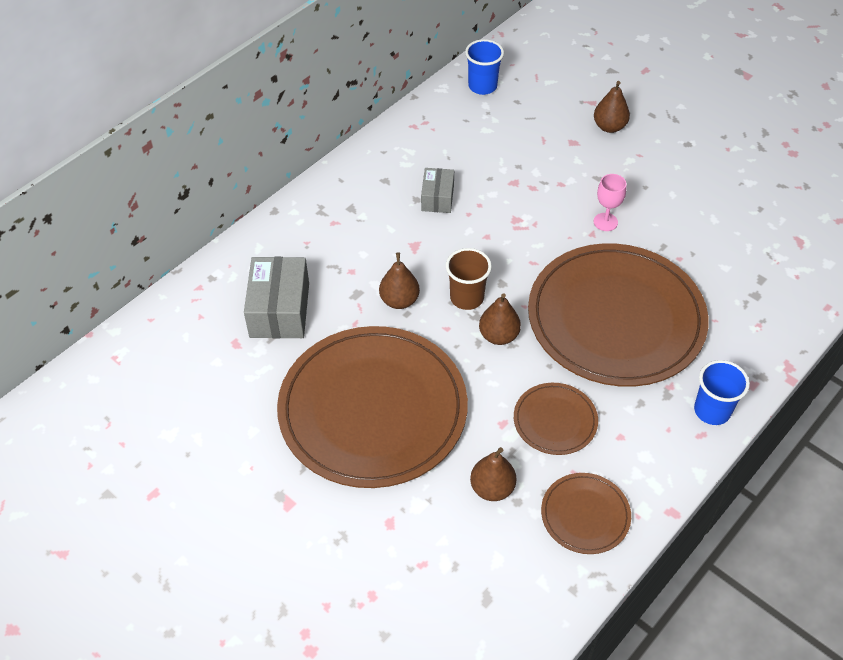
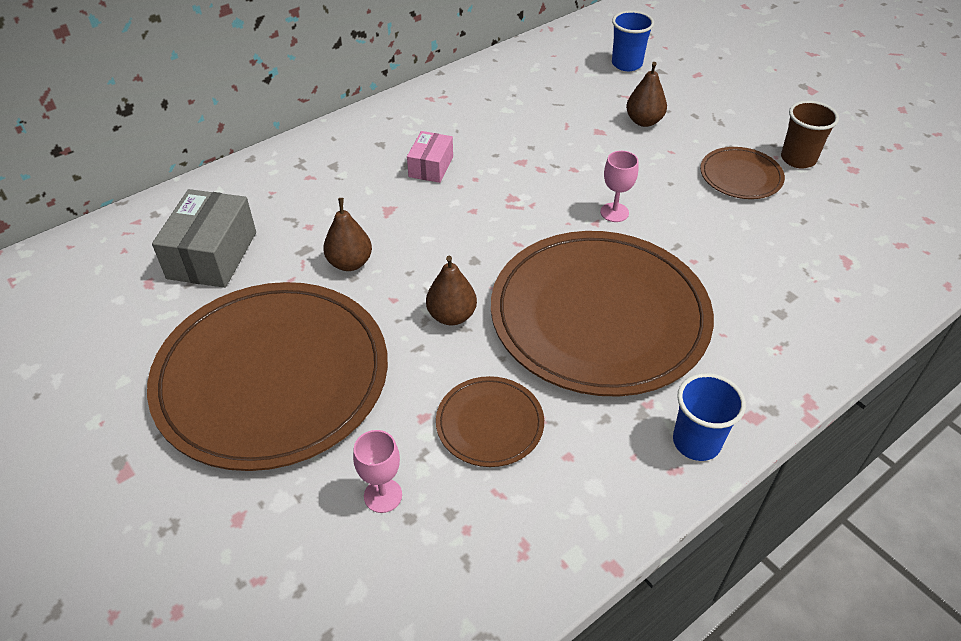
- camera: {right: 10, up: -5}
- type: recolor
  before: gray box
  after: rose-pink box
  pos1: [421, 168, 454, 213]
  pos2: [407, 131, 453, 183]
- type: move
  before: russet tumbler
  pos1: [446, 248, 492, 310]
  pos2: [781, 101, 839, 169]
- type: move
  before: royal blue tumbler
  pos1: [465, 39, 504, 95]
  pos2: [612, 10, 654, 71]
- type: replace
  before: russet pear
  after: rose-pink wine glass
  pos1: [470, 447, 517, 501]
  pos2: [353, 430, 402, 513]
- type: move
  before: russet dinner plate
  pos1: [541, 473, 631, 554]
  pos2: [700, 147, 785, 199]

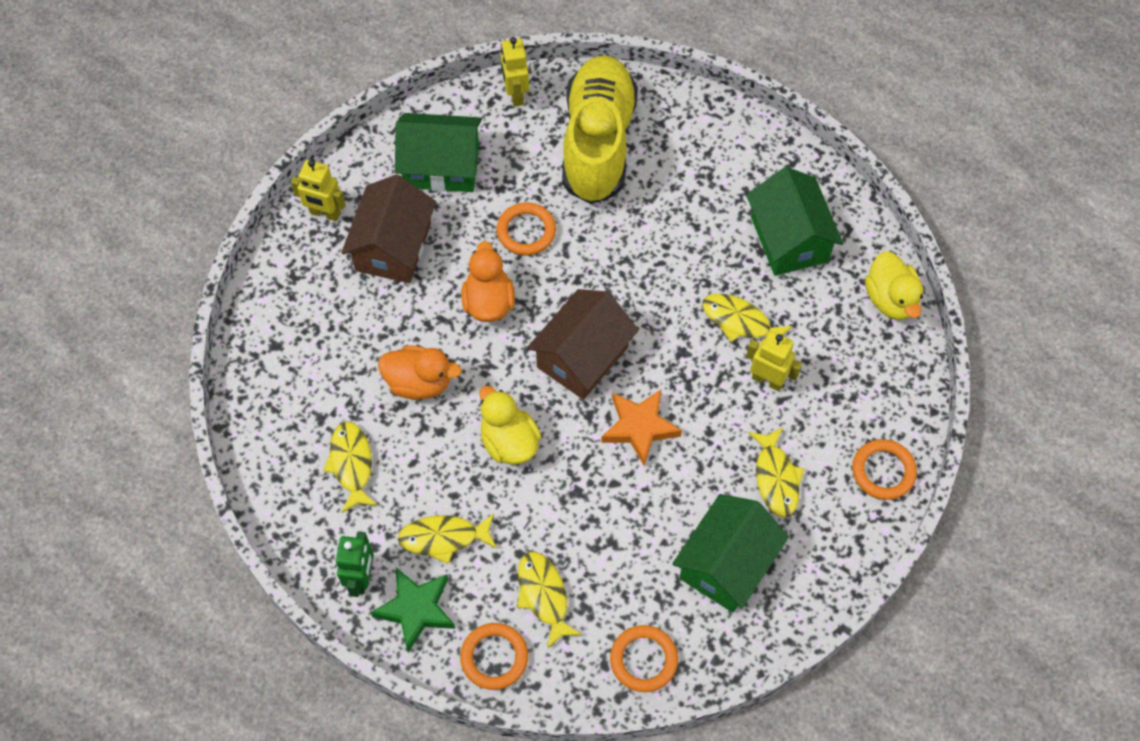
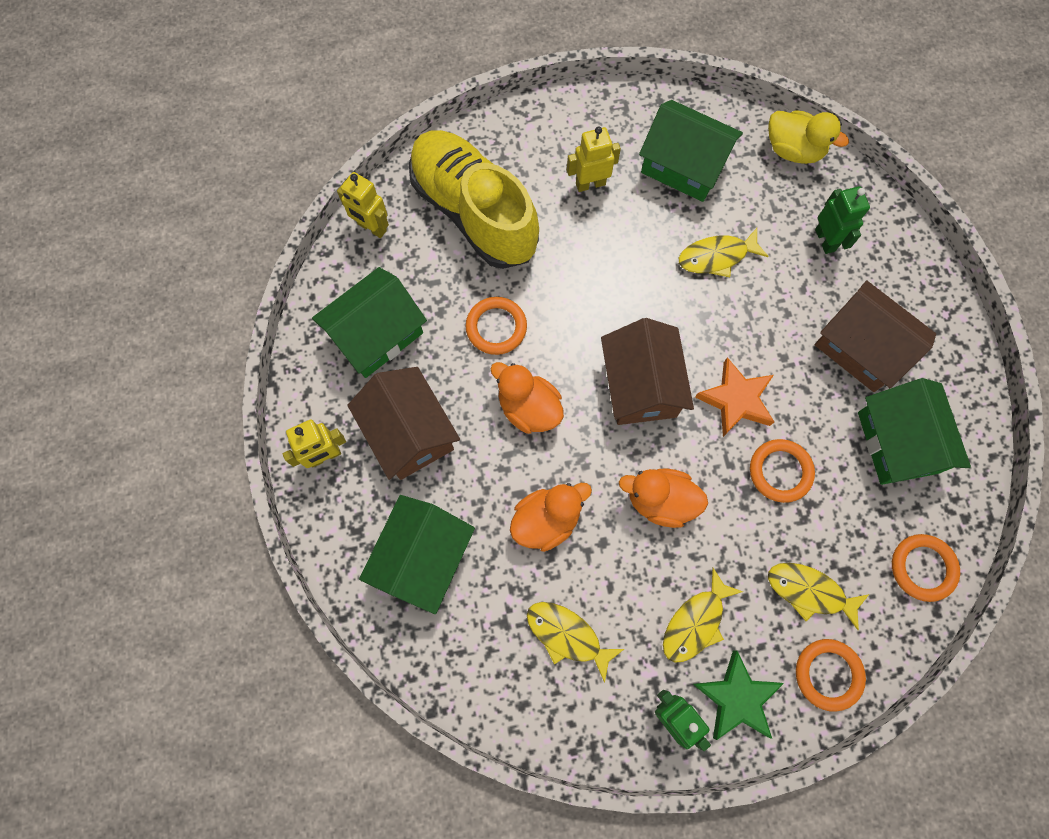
- camera: {right: -45, up: 10}
- type: recolor
  before: bright yellow duck
  after: bright orange duck
  pos1: [479, 386, 541, 465]
  pos2: [619, 468, 708, 528]
- type: move
  before: bright yellow robot
  pos1: [746, 331, 802, 391]
  pos2: [567, 126, 621, 192]
- type: replace
  before: bright yellow fish
  after: russet cottage
  pos1: [748, 427, 804, 517]
  pos2: [815, 280, 936, 392]
- type: move
  before: bright orange ring
  pos1: [852, 439, 917, 500]
  pos2: [750, 439, 815, 503]
- type: insert
  after: emerald cottage
  pos2: [359, 495, 475, 614]
- type: insert
  after: emerald robot
  pos2: [815, 186, 870, 254]

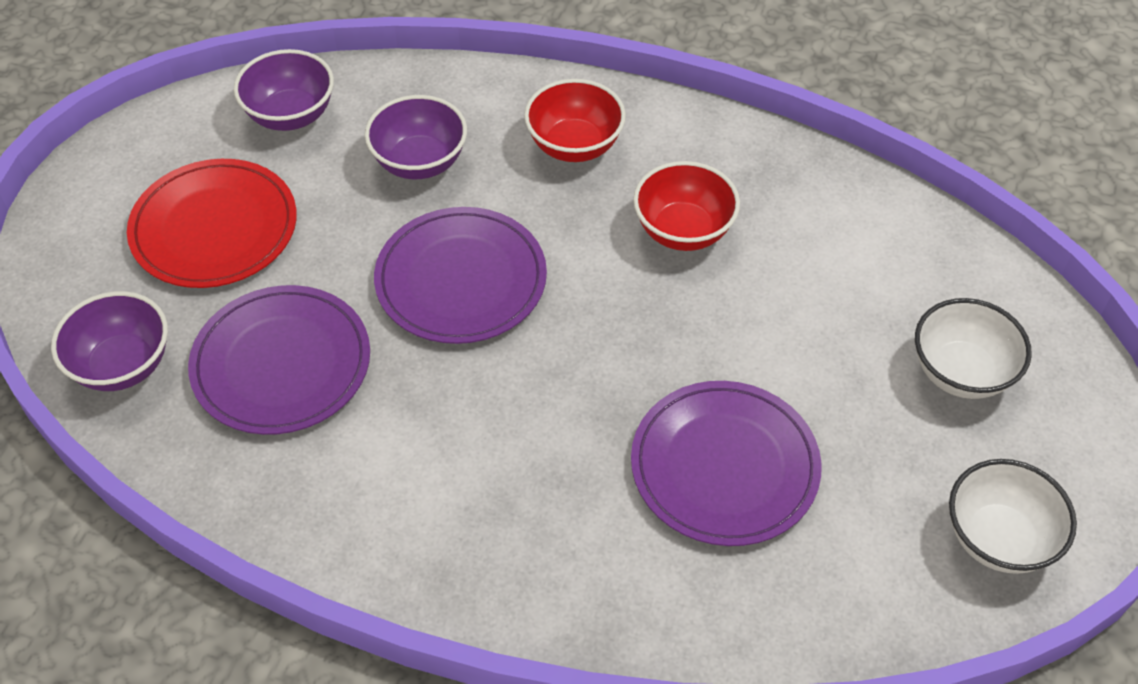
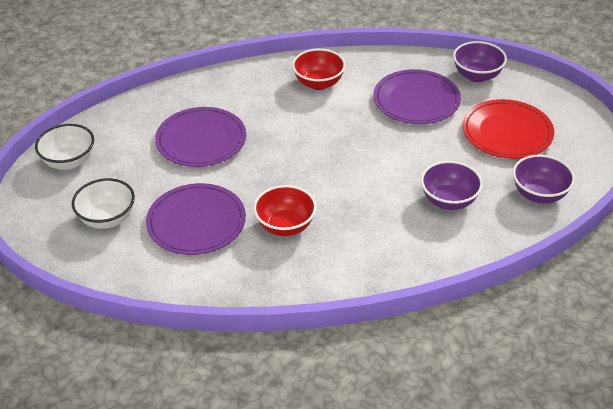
- camera: {right: 150, up: -10}
- type: move
  before: purple dinner plate
  pos1: [374, 207, 547, 344]
  pos2: [146, 183, 246, 255]
- type: move
  before: red deep dish
  pos1: [524, 79, 626, 162]
  pos2: [292, 49, 346, 90]

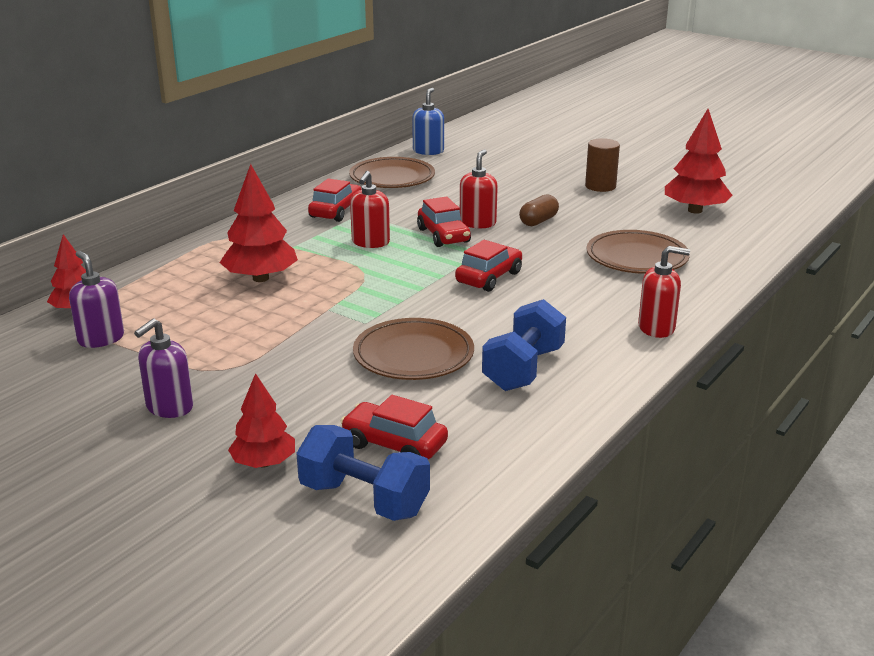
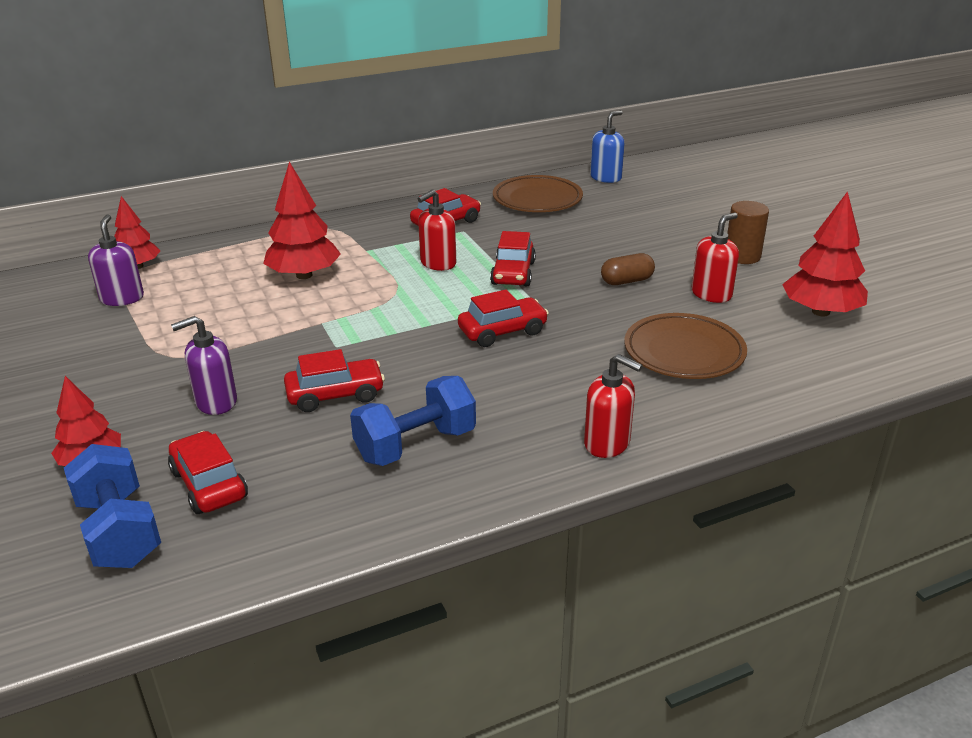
- camera: {right: 30, up: 5}
- type: move
  before: purple soap pump
  pos1: [134, 319, 193, 418]
  pos2: [171, 316, 237, 415]
- type: replace
  before: russet dinner plate
  after: red automobile
  pos1: [353, 318, 474, 380]
  pos2: [284, 349, 385, 412]
- type: move
  before: red soap pump
  pos1: [460, 149, 498, 228]
  pos2: [692, 213, 739, 303]

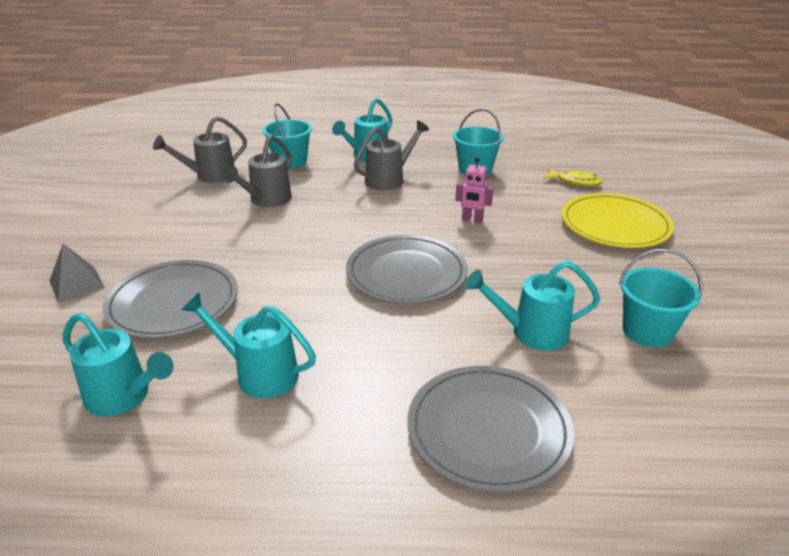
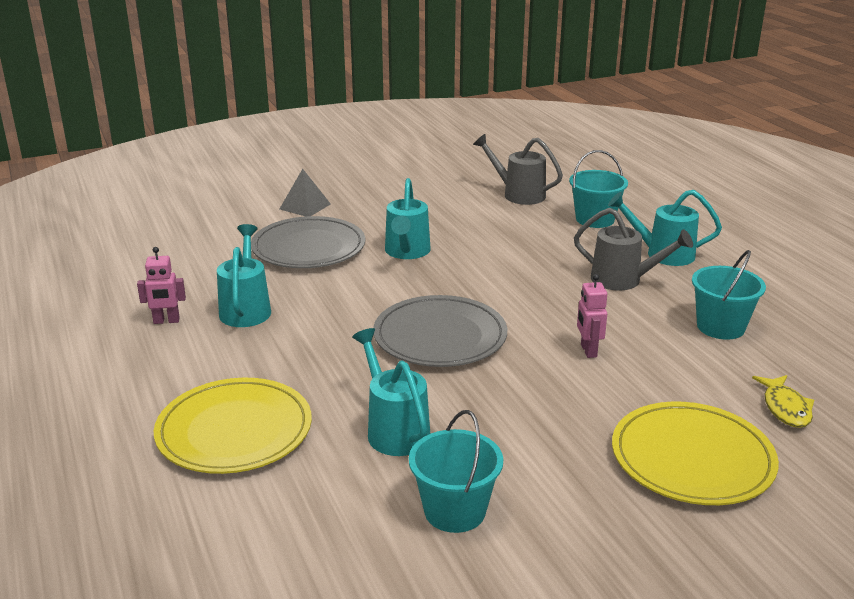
- camera: {right: 65, up: -5}
- type: move
  before: aqua watering pot
  pos1: [63, 313, 174, 416]
  pos2: [385, 178, 431, 259]
- type: delete
  before: gray watering pot
  pos1: [223, 135, 292, 207]
- type: recolor
  before: gray dinner plate
  after: bright yellow dinner plate
  pos1: [407, 366, 574, 492]
  pos2: [154, 378, 312, 474]
- type: insert
  after: rose-pink robot
  pos2: [137, 247, 186, 324]

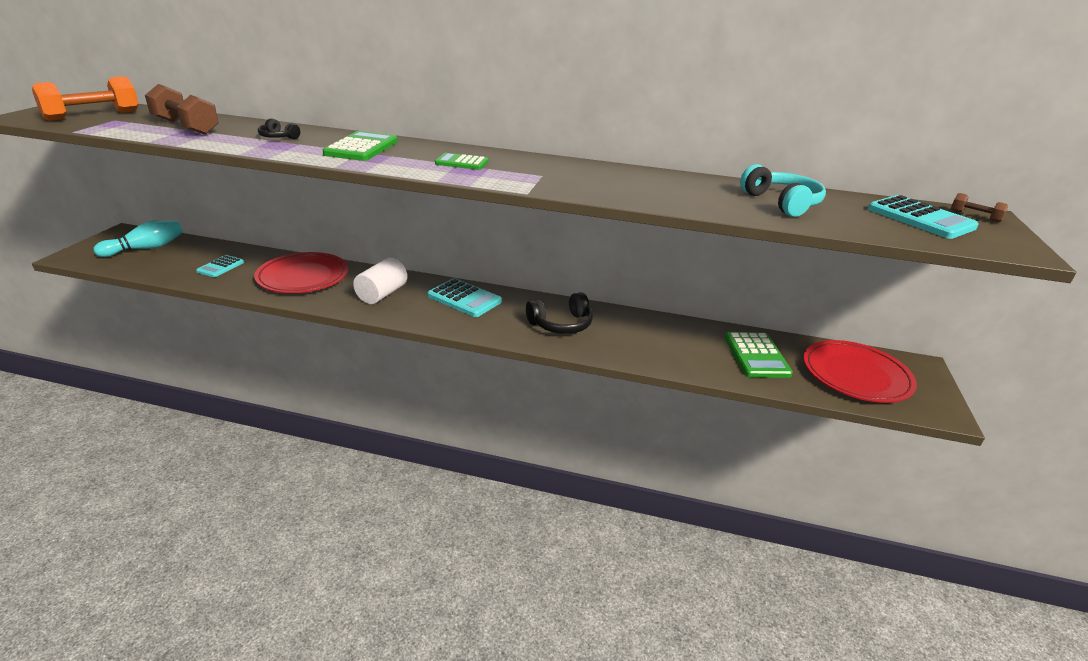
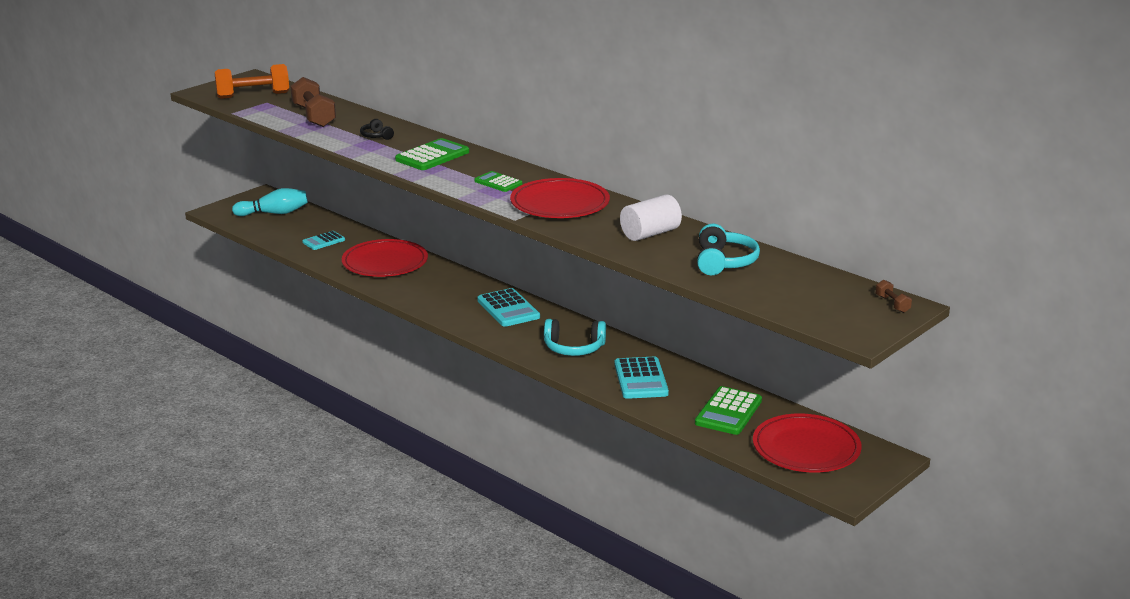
- camera: {right: 30, up: -5}
- type: move
  before: white solid cylinder
  pos1: [353, 258, 407, 304]
  pos2: [620, 194, 682, 241]
- type: recolor
  before: ebony over-ear headphones
  after: aqua over-ear headphones
  pos1: [526, 292, 593, 334]
  pos2: [544, 319, 606, 356]
- type: move
  before: aqua calculator
  pos1: [868, 195, 979, 239]
  pos2: [614, 357, 669, 399]
- type: insert
  after: red dinner plate
  pos2: [510, 178, 610, 218]

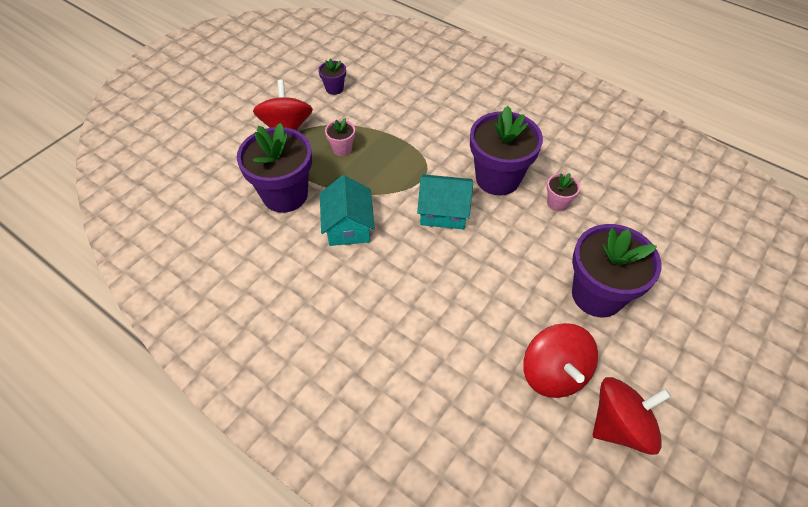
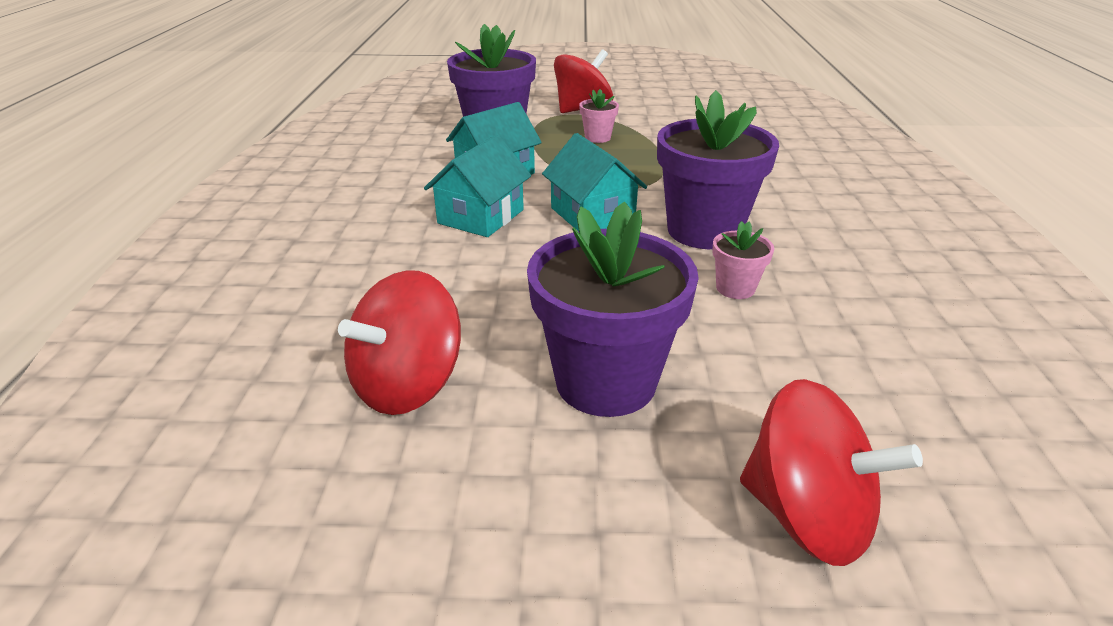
- camera: {right: 55, up: -20}
- type: delete
  before: purple plant pot
  pos1: [318, 59, 346, 95]
- type: move
  before: red toy top
  pos1: [593, 377, 672, 455]
  pos2: [740, 379, 923, 566]
- type: insert
  after: aqua cottage
  pos2: [424, 134, 531, 237]

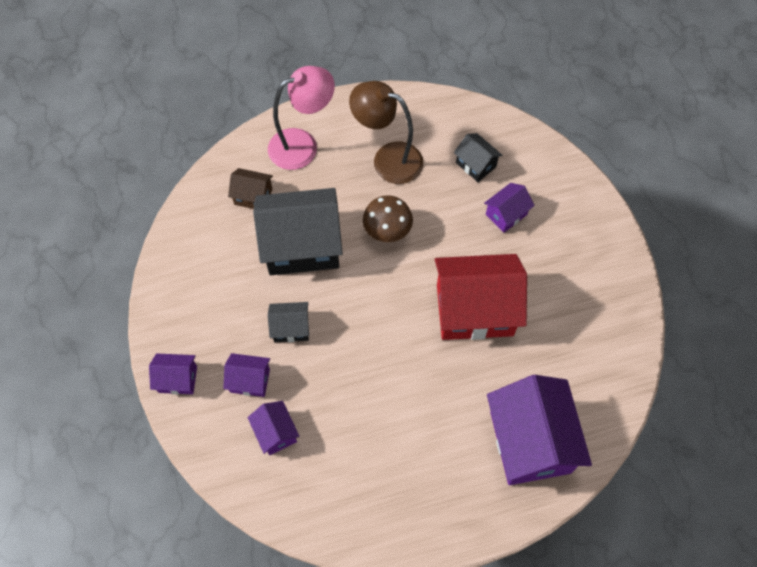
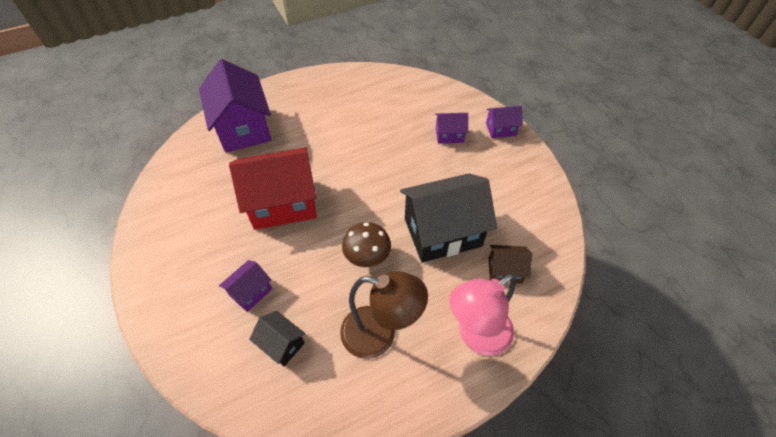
- camera: {right: 170, up: -10}
- type: delete
  before: purple cottage
  pos1: [247, 401, 299, 455]
- type: delete
  before: ebony cottage
  pos1: [268, 302, 309, 342]

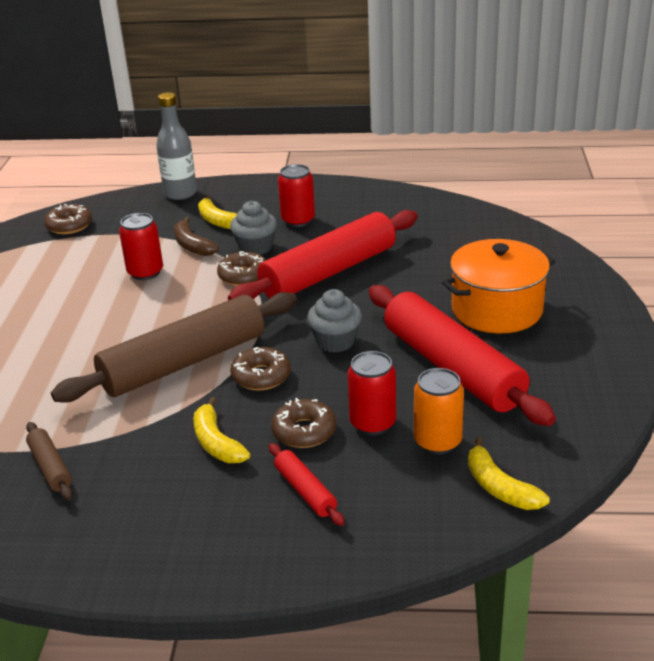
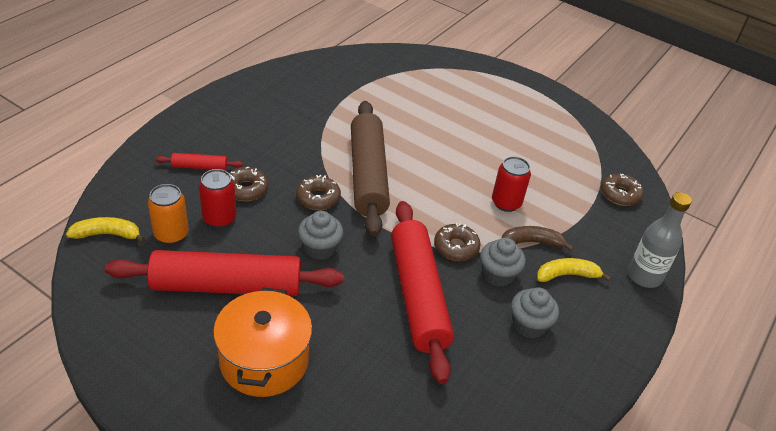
- camera: {right: 115, up: 10}
- type: delete
  before: russet rolling pin
  pos1: [26, 422, 73, 500]
- type: delete
  before: bright yellow banana
  pos1: [193, 397, 250, 463]
- type: replace
  before: red can
  after: gray fairy cake
  pos1: [278, 164, 315, 227]
  pos2: [511, 287, 559, 338]

